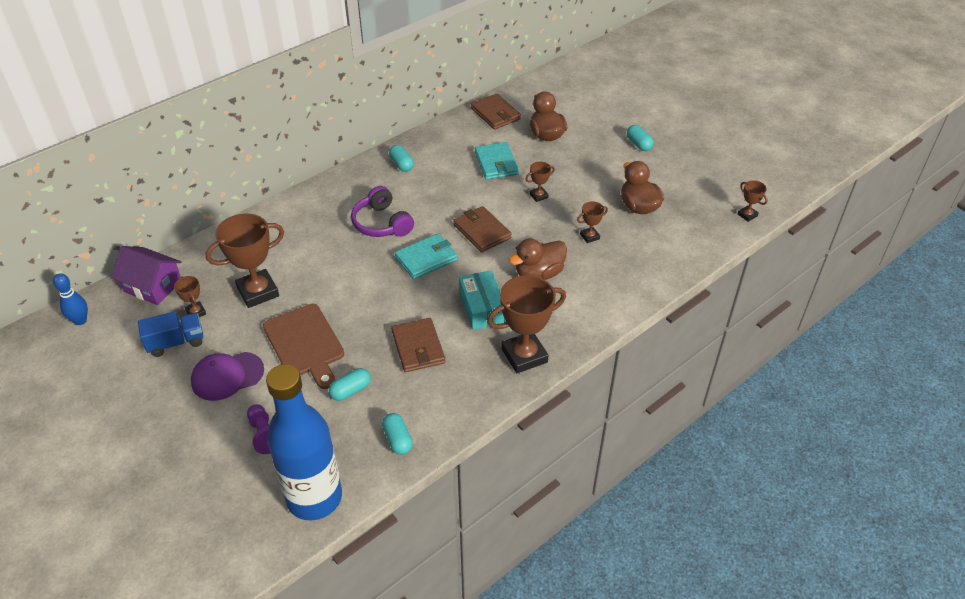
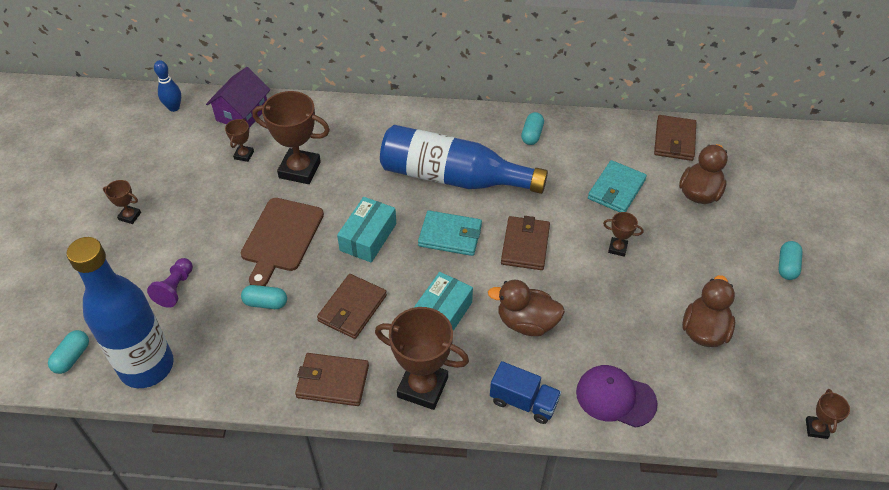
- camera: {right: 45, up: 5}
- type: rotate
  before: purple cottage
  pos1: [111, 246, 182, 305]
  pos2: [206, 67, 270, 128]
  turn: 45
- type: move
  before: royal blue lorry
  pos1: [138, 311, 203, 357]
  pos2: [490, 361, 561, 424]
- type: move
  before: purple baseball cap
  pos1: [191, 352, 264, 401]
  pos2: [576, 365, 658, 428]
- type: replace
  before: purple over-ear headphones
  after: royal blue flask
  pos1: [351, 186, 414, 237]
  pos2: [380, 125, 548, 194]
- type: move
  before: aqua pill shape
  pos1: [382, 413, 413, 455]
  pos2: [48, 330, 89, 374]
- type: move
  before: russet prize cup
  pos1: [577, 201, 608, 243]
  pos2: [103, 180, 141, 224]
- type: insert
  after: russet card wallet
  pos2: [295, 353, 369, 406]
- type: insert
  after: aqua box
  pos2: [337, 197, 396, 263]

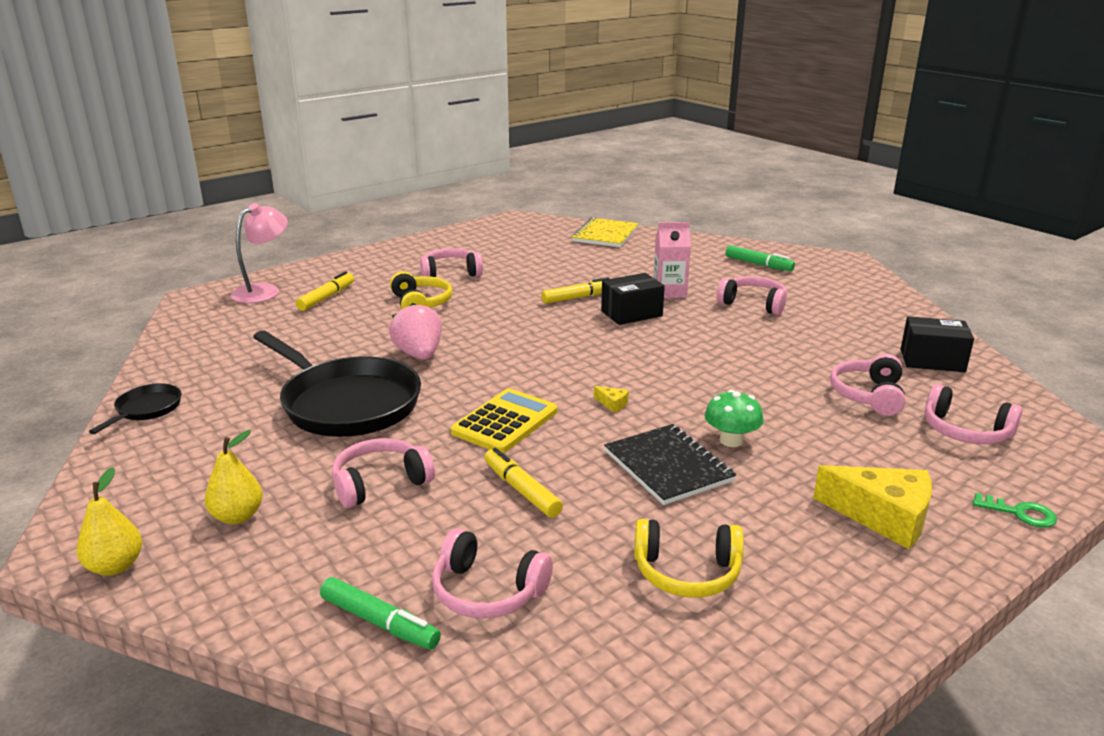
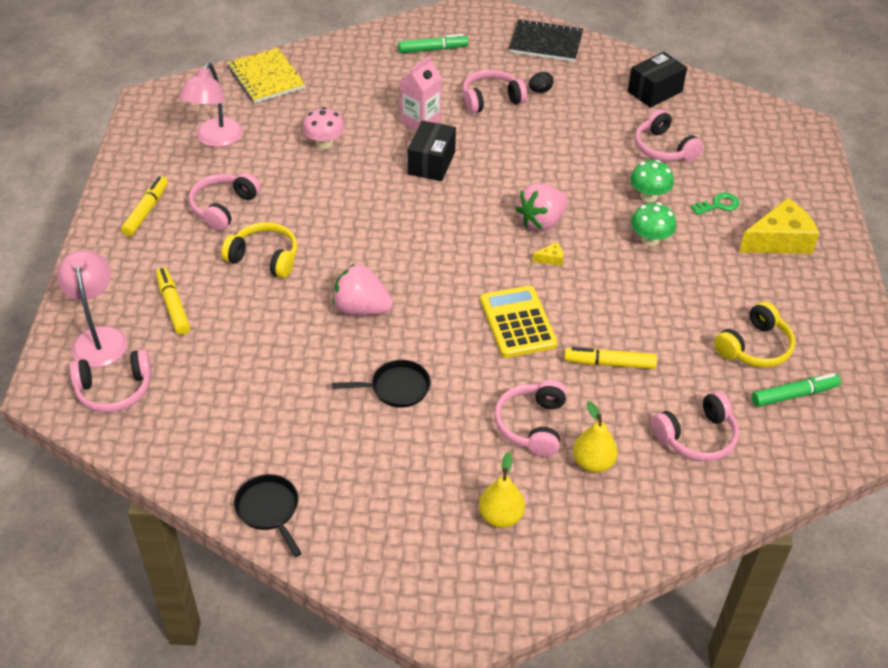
- camera: {right: -50, up: 20}
- type: move
  before: bright yellow pear
  pos1: [76, 467, 142, 576]
  pos2: [573, 401, 618, 473]
- type: resize
  before: ebony skillet
  pos1: [253, 330, 421, 437]
  pos2: [332, 360, 431, 408]
  scale: 0.46
- type: move
  before: emerald marker
  pos1: [320, 577, 441, 650]
  pos2: [752, 373, 841, 407]
- type: move
  before: bright yellow marker
  pos1: [541, 277, 610, 304]
  pos2: [121, 176, 168, 237]
- type: move
  before: ebony exercise book
  pos1: [604, 424, 736, 505]
  pos2: [509, 19, 583, 62]
- type: move
  before: rose-pink over-ear headphones
  pos1: [925, 384, 1022, 444]
  pos2: [69, 349, 152, 413]
- type: move
  before: emerald key
  pos1: [973, 493, 1057, 528]
  pos2: [691, 193, 740, 215]
- type: insert
  after: rose-pink lamp
  pos2: [179, 63, 243, 147]
- type: insert
  after: rose-pink fungus
  pos2: [303, 107, 345, 149]
- type: insert
  after: rose-pink berry
  pos2: [516, 183, 568, 232]
- type: insert
  after: ebony egg
  pos2: [529, 72, 554, 93]
- type: insert
  after: emerald fungus
  pos2: [630, 160, 674, 202]

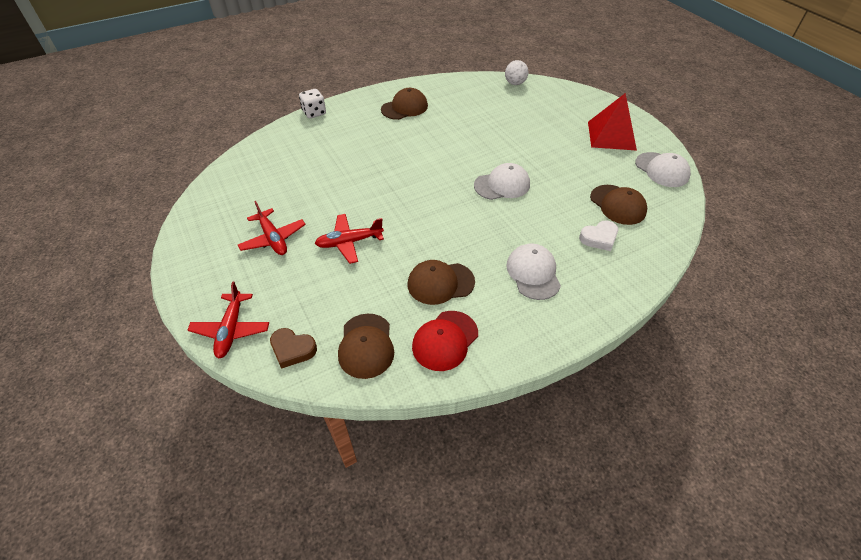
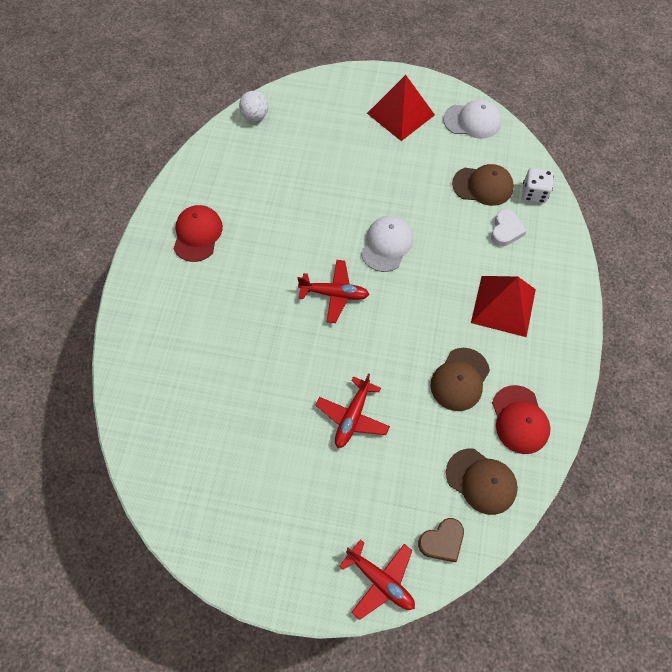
- camera: {right: -50, up: 15}
- type: move
  before: red aeroplane
  pos1: [238, 201, 306, 255]
  pos2: [297, 260, 369, 323]
- type: move
  before: white dice
  pos1: [299, 89, 326, 118]
  pos2: [522, 168, 554, 203]
- type: recolor
  before: russet baseball cap
  after: red baseball cap
  pos1: [381, 88, 428, 120]
  pos2: [173, 205, 223, 262]
- type: replace
  before: white baseball cap
  after: red pyramid
  pos1: [506, 244, 561, 300]
  pos2: [471, 276, 536, 337]

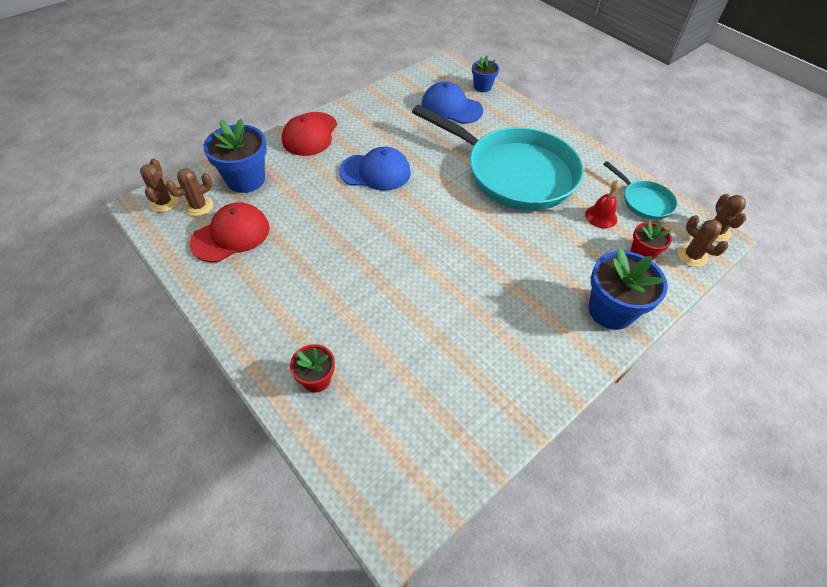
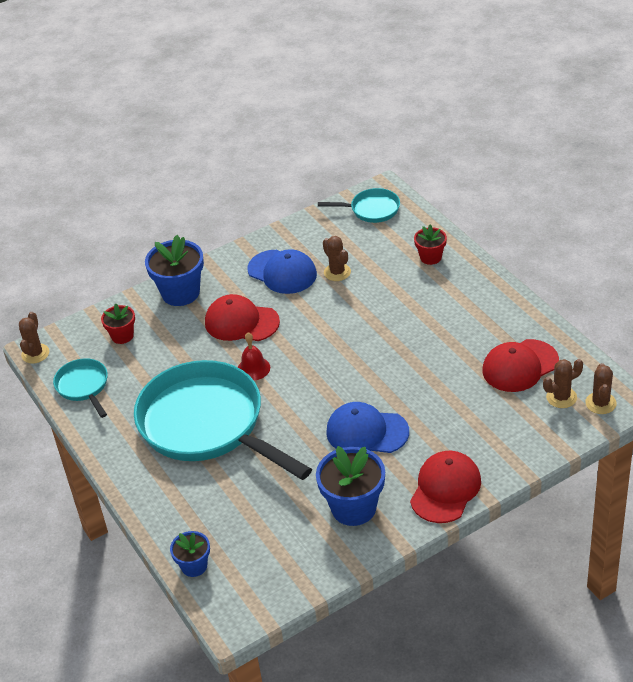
- camera: {right: -165, up: -10}
- type: move
  before: royal blue plant pot
  pos1: [203, 119, 267, 193]
  pos2: [316, 446, 385, 526]
- type: move
  before: royal blue baseball cap
  pos1: [421, 81, 483, 124]
  pos2: [248, 249, 317, 294]
- type: move
  before: red school bell
  pos1: [585, 180, 620, 228]
  pos2: [238, 332, 270, 381]
- type: move
  before: russet cactus
  pos1: [677, 215, 728, 267]
  pos2: [323, 236, 351, 281]
- type: insert
  after: red baseball cap
  pos2: [205, 294, 280, 341]
- type: insert
  after: aqua skillet
  pos2: [318, 188, 400, 223]

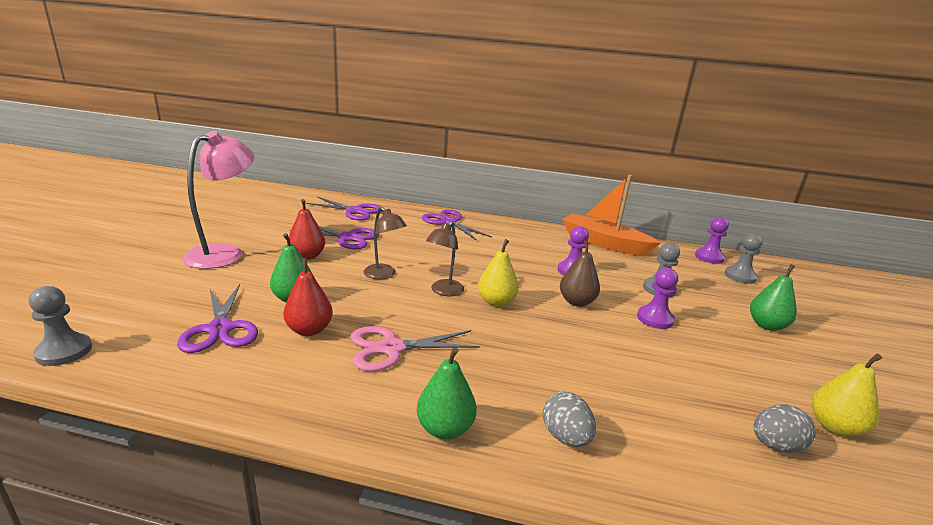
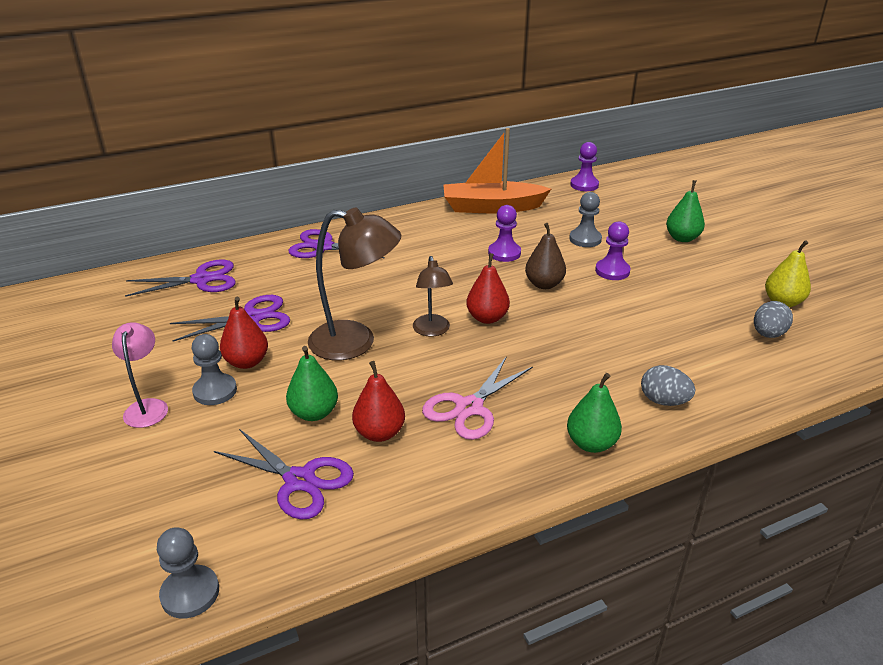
- camera: {right: -35, up: 10}
- type: resize
  before: rose-pink lamp
  pos1: [182, 131, 254, 269]
  pos2: [112, 322, 168, 428]
  scale: 0.58
- type: resize
  before: russet lamp
  pos1: [364, 207, 407, 280]
  pos2: [308, 207, 401, 360]
  scale: 1.72
- type: recolor
  before: bright yellow pear
  after: red pear
  pos1: [478, 239, 519, 307]
  pos2: [466, 253, 510, 324]
- type: move
  before: gray game pawn
  pos1: [724, 233, 763, 284]
  pos2: [192, 334, 237, 405]

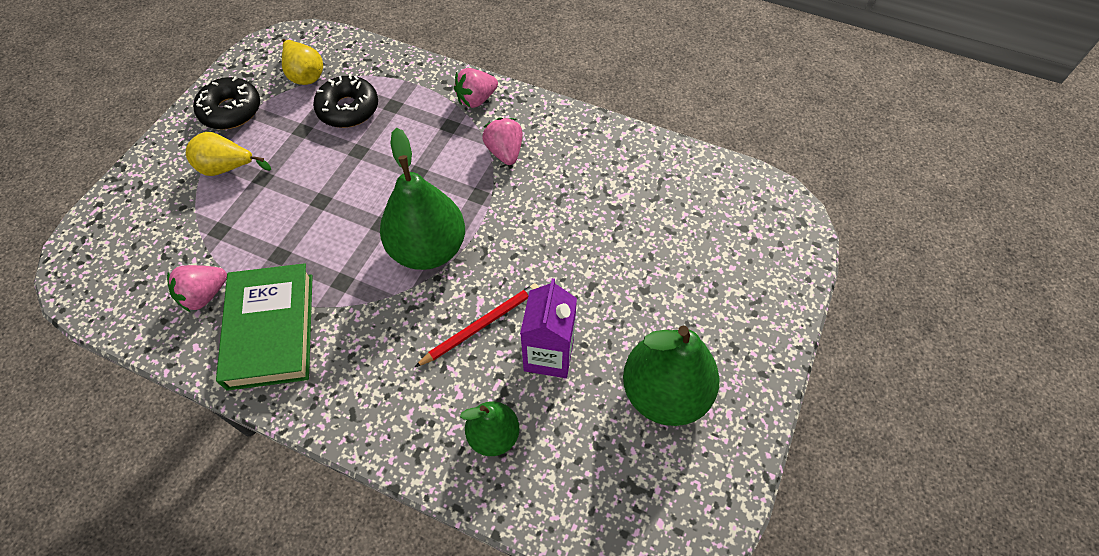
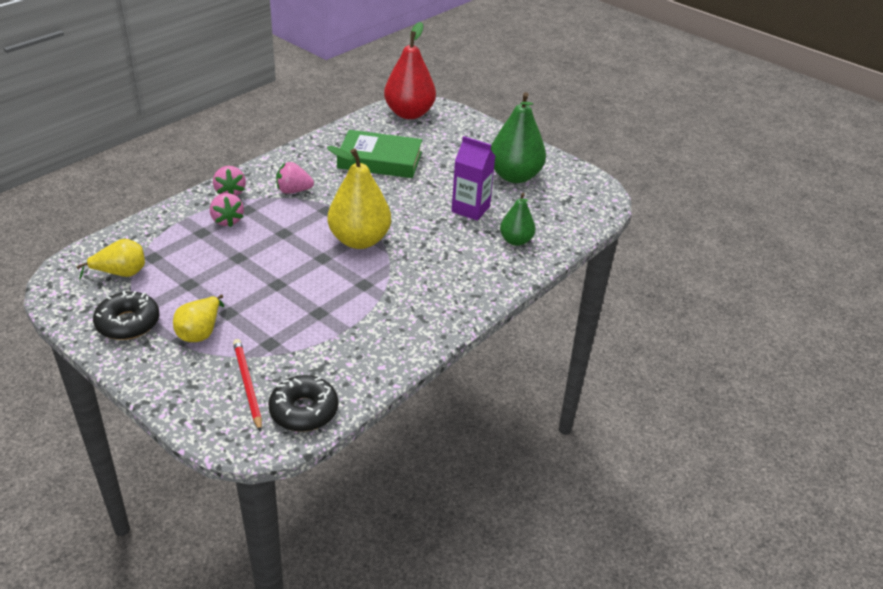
- camera: {right: -75, up: -20}
- type: move
  before: rose-pink berry
  pos1: [167, 265, 227, 312]
  pos2: [210, 193, 244, 227]
- type: move
  before: emerald hardcover
  pos1: [216, 263, 313, 391]
  pos2: [337, 130, 422, 178]
- type: move
  before: ebony doughnut
  pos1: [313, 73, 378, 128]
  pos2: [268, 375, 338, 432]
- type: recolor
  before: emerald pear
  after: bright yellow pear
  pos1: [380, 128, 465, 270]
  pos2: [327, 146, 391, 249]
- type: move
  before: red pencil
  pos1: [415, 283, 539, 367]
  pos2: [233, 339, 262, 432]
- type: insert
  after: red pear
  pos2: [384, 22, 436, 119]

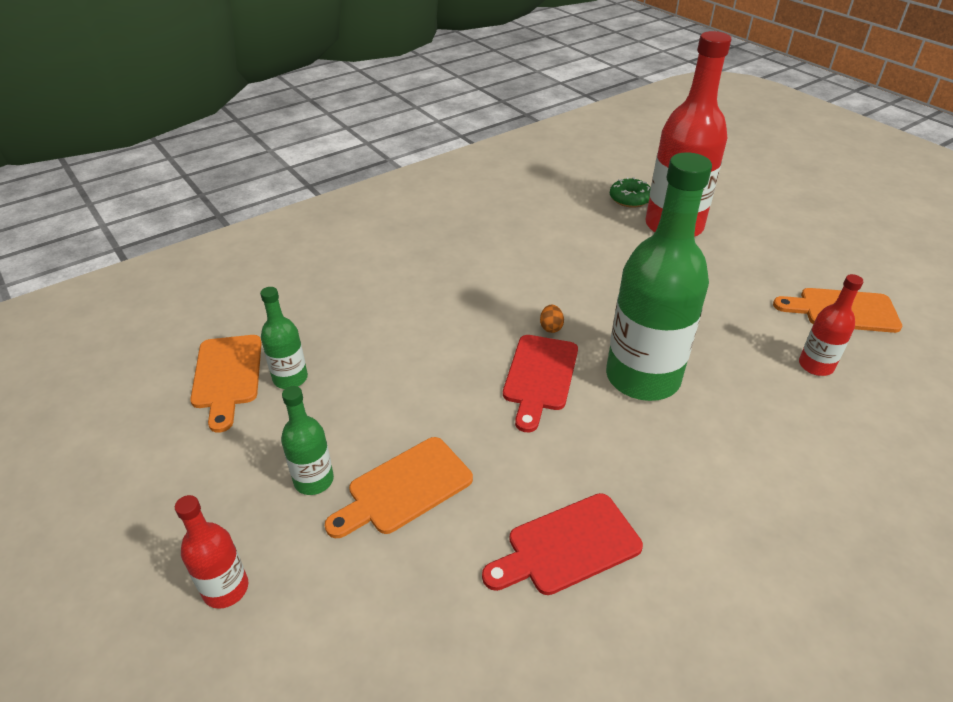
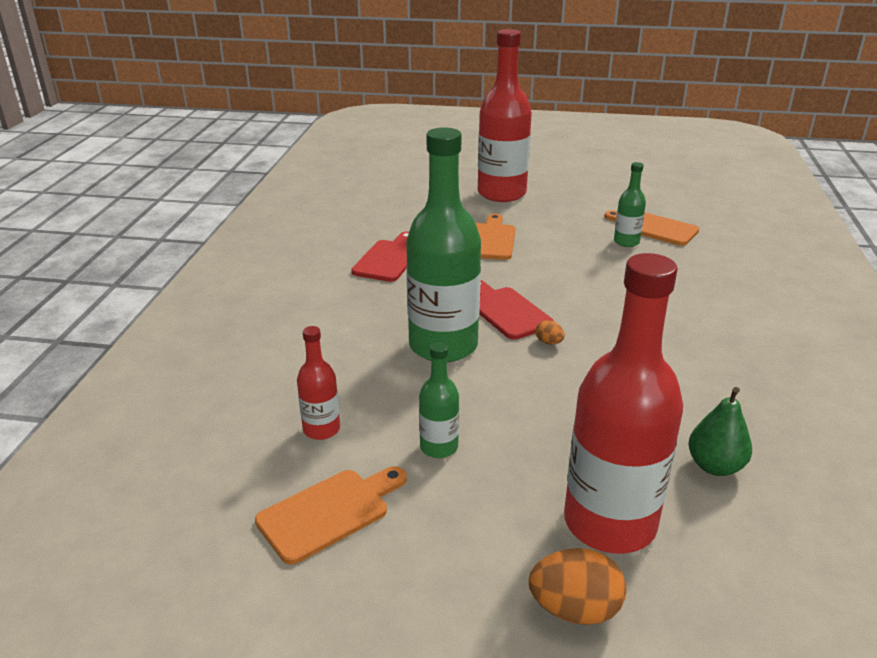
- camera: {right: 135, up: -10}
- type: resize
  before: red flask
  pos1: [175, 495, 249, 609]
  pos2: [478, 29, 532, 202]
  scale: 2.15
- type: move
  before: emerald flask
  pos1: [281, 386, 334, 495]
  pos2: [419, 342, 459, 458]
- type: delete
  before: emerald doughnut
  pos1: [610, 177, 651, 208]
- type: insert
  after: bright orange egg
  pos2: [529, 548, 626, 625]
- type: insert
  after: emerald pear
  pos2: [688, 387, 752, 476]

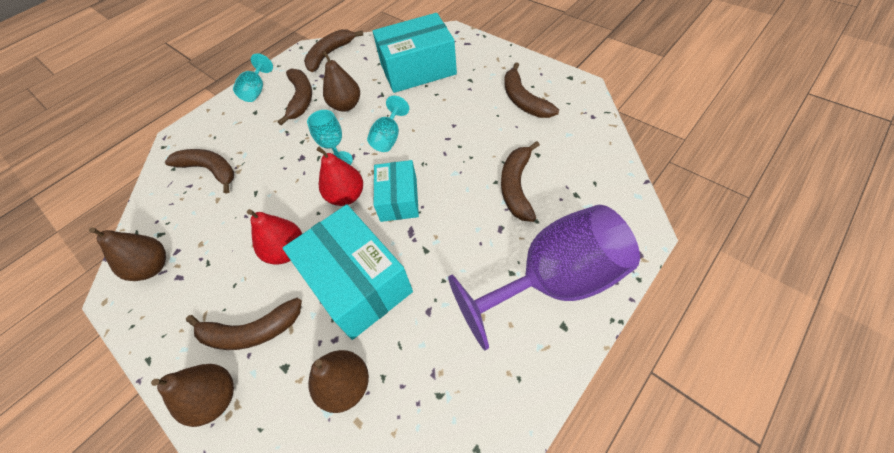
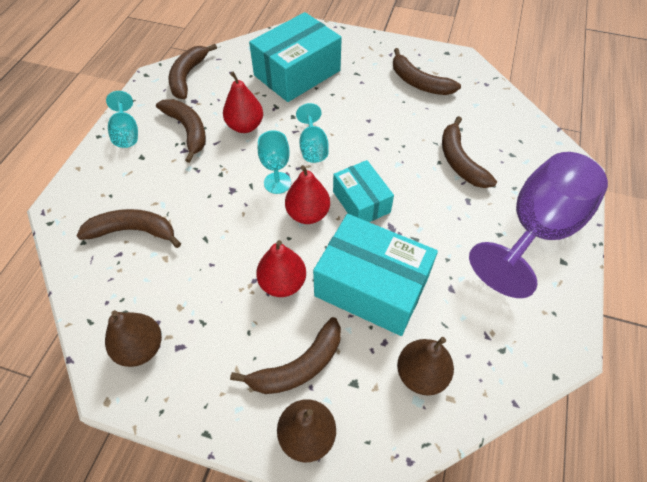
- camera: {right: -30, up: 0}
- type: recolor
  before: russet pear
  after: red pear
  pos1: [322, 51, 360, 112]
  pos2: [223, 72, 263, 133]

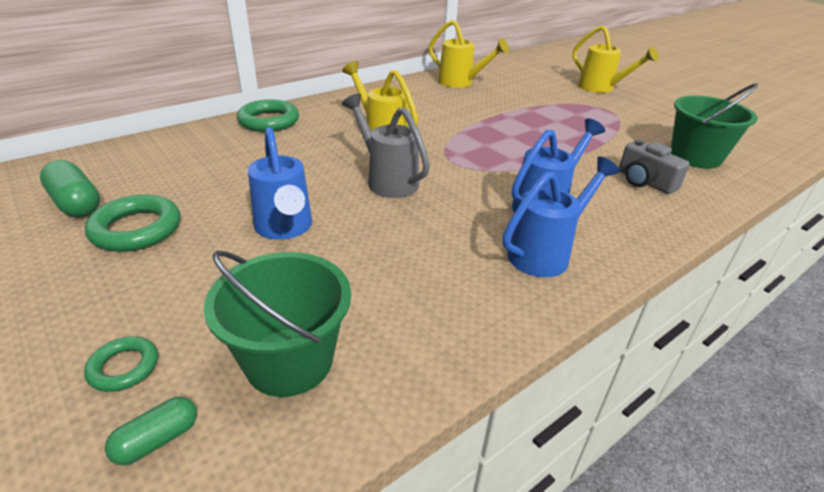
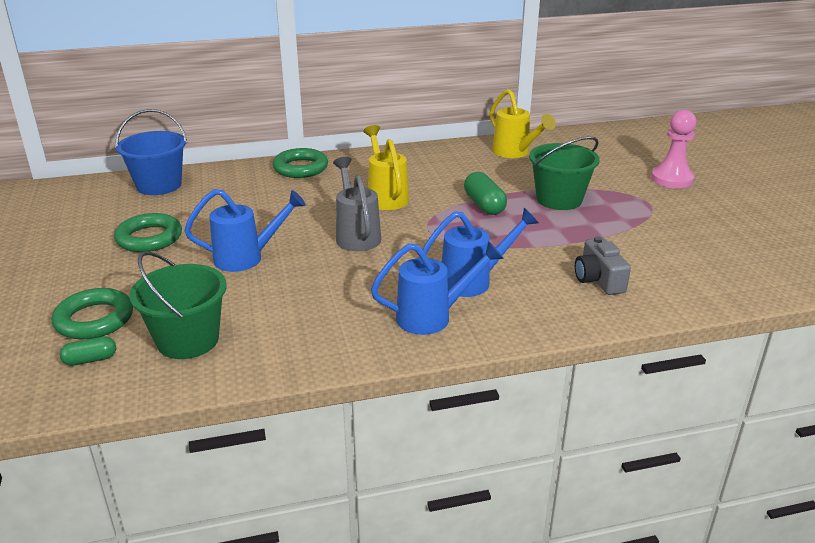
- camera: {right: 25, up: -5}
- type: move
  before: emerald pill shape
  pos1: [40, 160, 100, 217]
  pos2: [464, 172, 507, 215]
- type: resize
  before: emerald ring
  pos1: [84, 336, 158, 392]
  pos2: [52, 288, 133, 339]
  scale: 1.77
- type: rotate
  before: royal blue watering pot
  pos1: [248, 127, 312, 240]
  pos2: [184, 189, 306, 272]
  turn: -105
- type: replace
  before: bright yellow watering pot
  after: rose-pink game pawn
  pos1: [573, 25, 659, 93]
  pos2: [651, 110, 696, 188]
- type: move
  before: emerald sand bucket
  pos1: [670, 83, 759, 169]
  pos2: [529, 136, 600, 210]
- type: insert
  after: royal blue sand bucket
  pos2: [115, 109, 187, 195]

